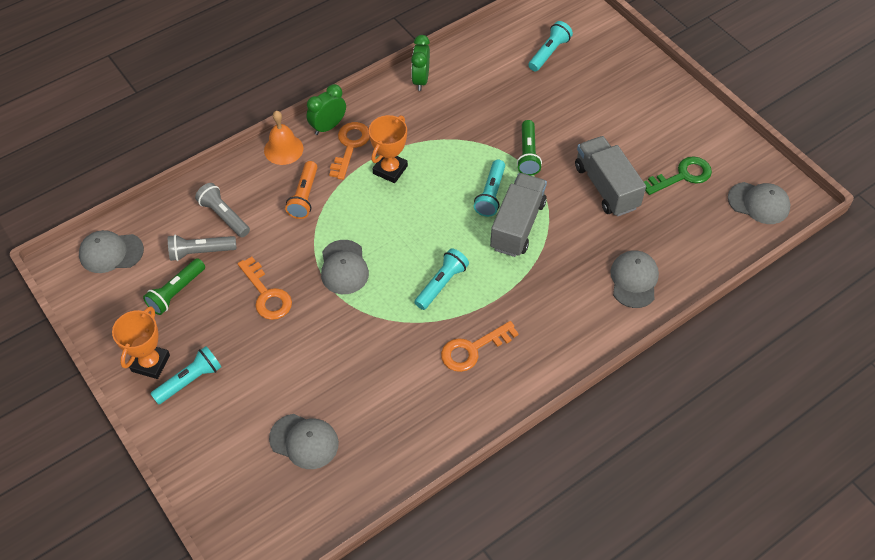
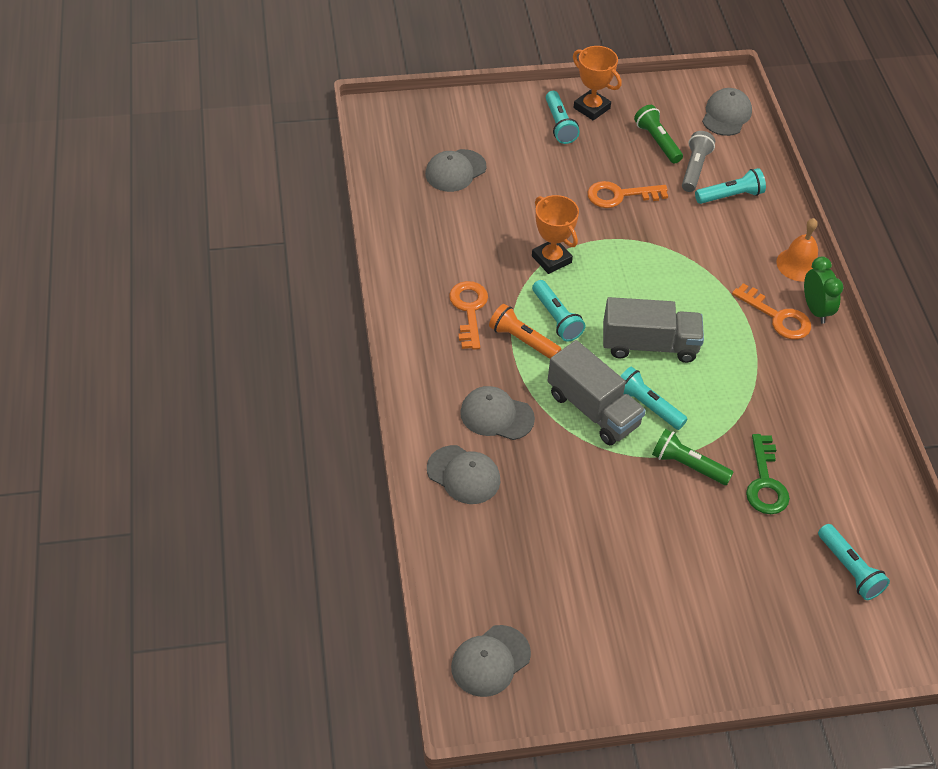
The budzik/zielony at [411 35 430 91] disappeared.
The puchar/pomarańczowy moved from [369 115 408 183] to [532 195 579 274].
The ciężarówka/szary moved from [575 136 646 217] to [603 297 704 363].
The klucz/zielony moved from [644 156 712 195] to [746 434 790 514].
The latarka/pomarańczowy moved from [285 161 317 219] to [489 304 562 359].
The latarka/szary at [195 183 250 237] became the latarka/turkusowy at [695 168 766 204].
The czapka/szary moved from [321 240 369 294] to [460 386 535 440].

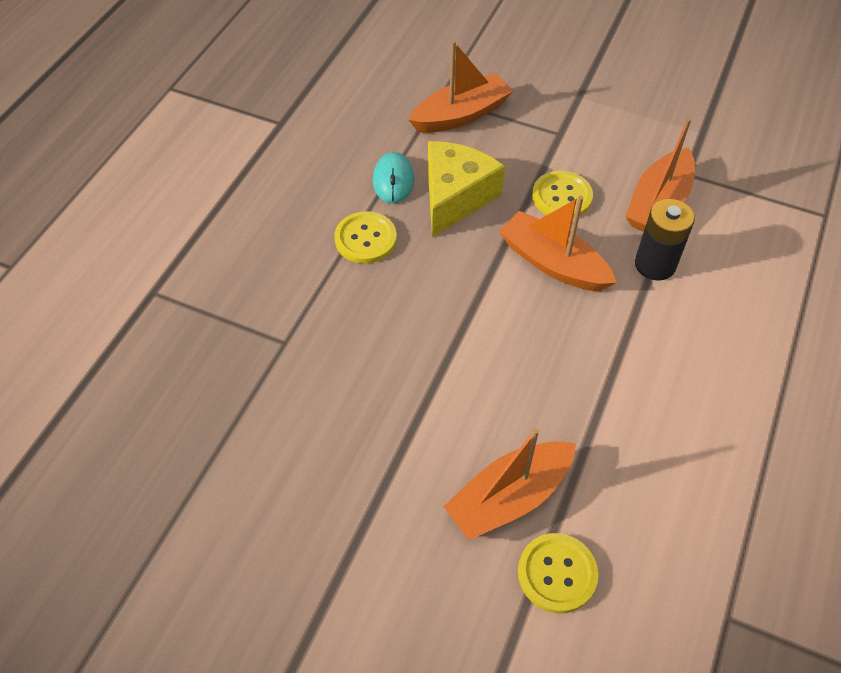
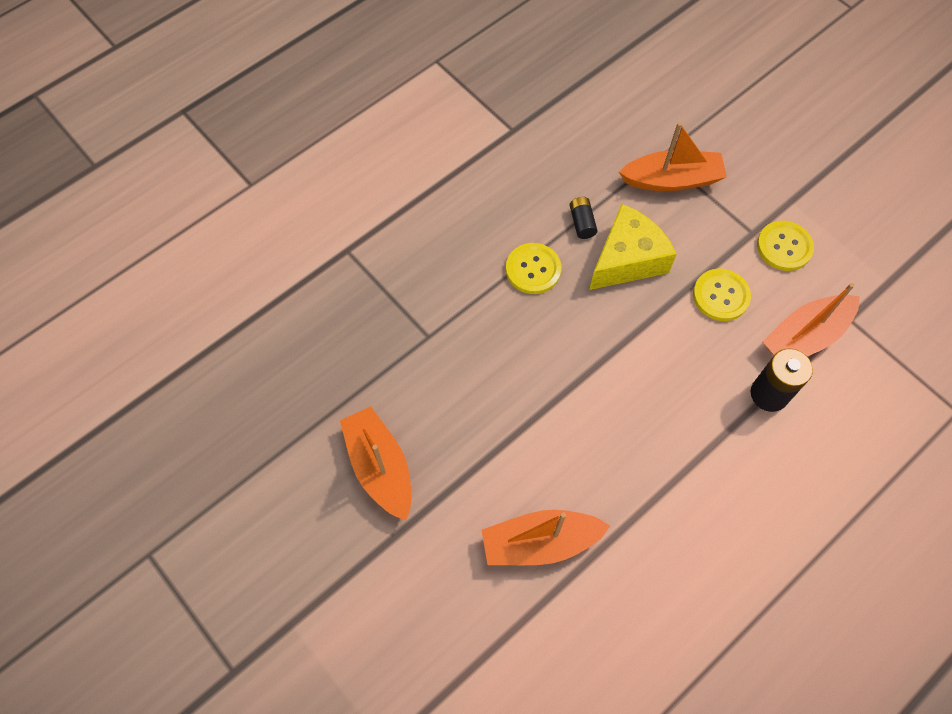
The myszka/turkusowy at [373 152 414 204] was replaced by the bateria/czarny at [570 197 598 239].
The łódka/pomarańczowy moved from [499 196 617 291] to [340 406 411 520].
The guzik/żółty moved from [518 533 598 613] to [757 221 814 271].

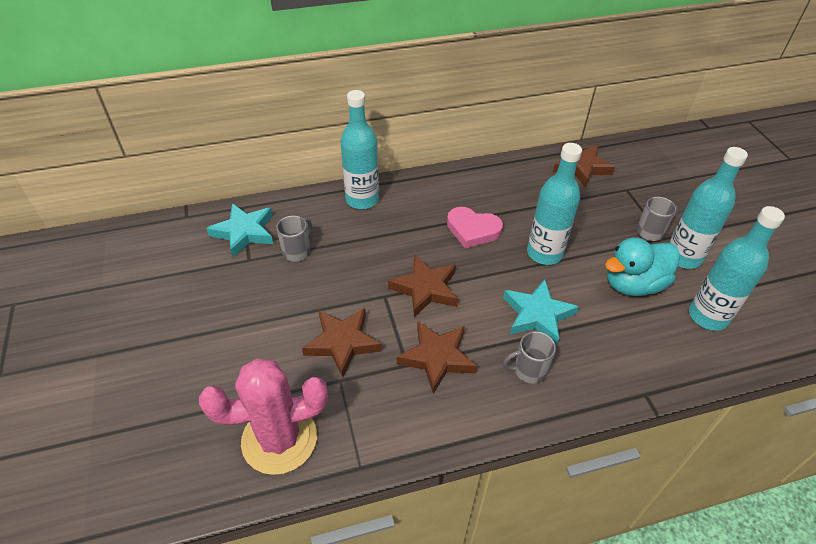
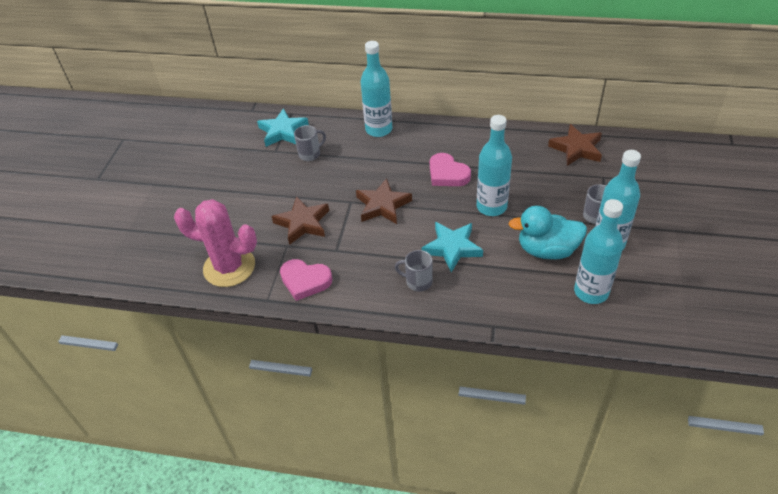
The gwiazda/brązowy at [397 321 477 394] disappeared.
The serce/różowy at [280 259 332 301] appeared.

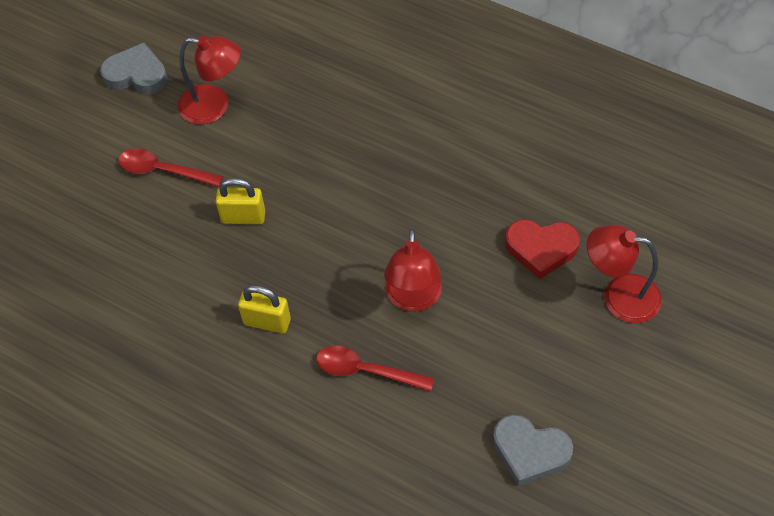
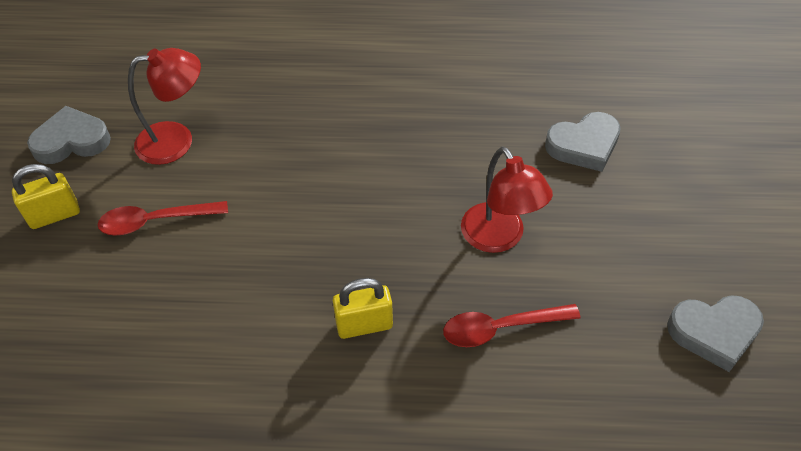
The kłódka/żółty moved from [216 178 265 224] to [12 164 80 229].
The serce/czerwony at [505 219 580 279] became the serce/szary at [545 112 621 172].
The lampka/czerwony at [587 225 662 323] disappeared.

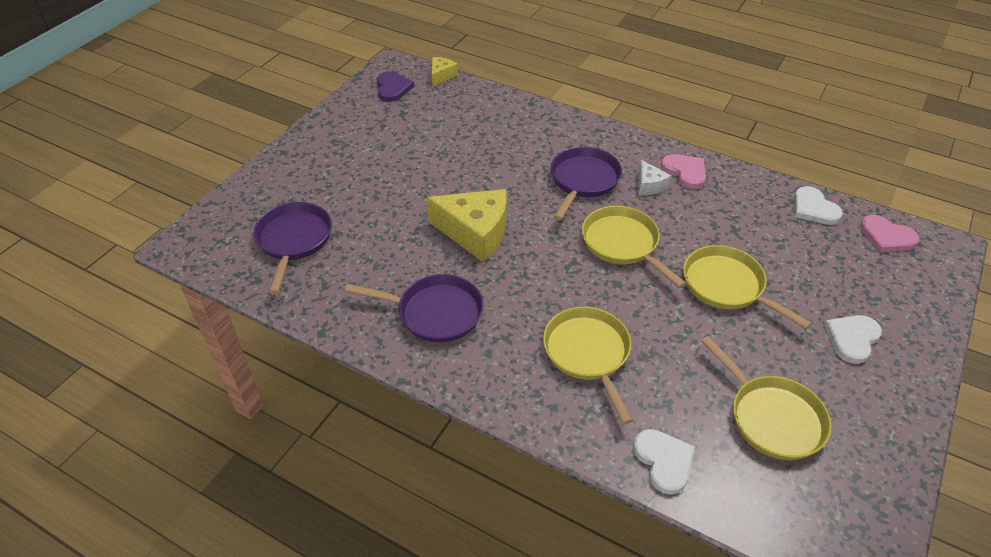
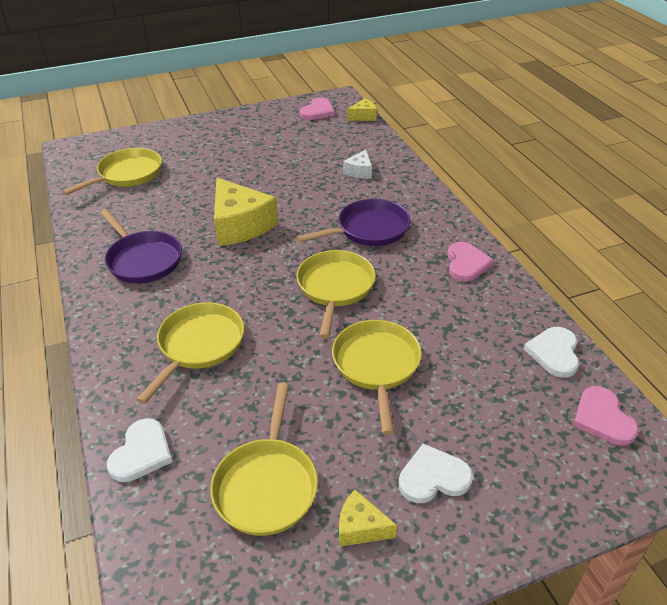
The serce/fioletowy at [377 71 414 102] became the serce/różowy at [300 98 334 120].
The ser/biały moved from [639 160 671 195] to [343 150 372 179].
The patelnia/fioletowy at [253 202 332 294] became the patelnia/żółty at [62 148 162 195].
The ser/żółty at [339 490 397 547] appeared.

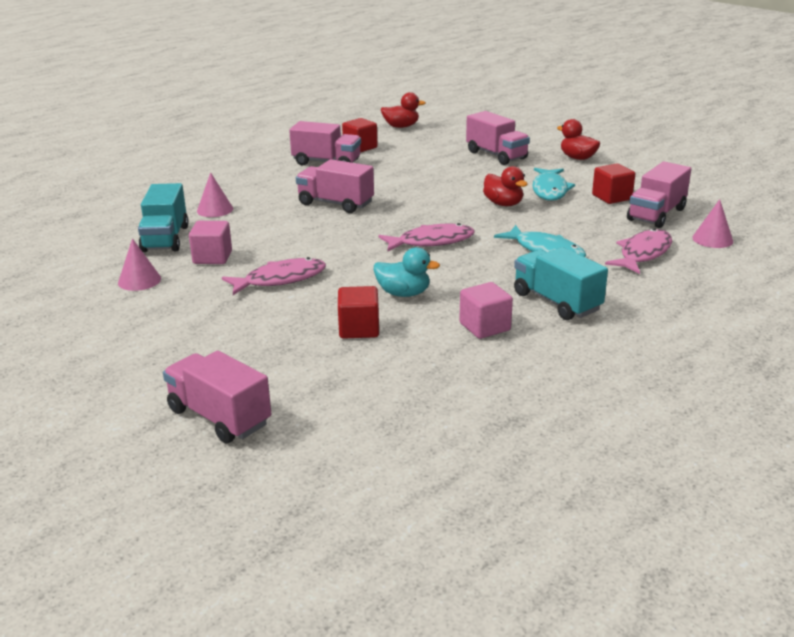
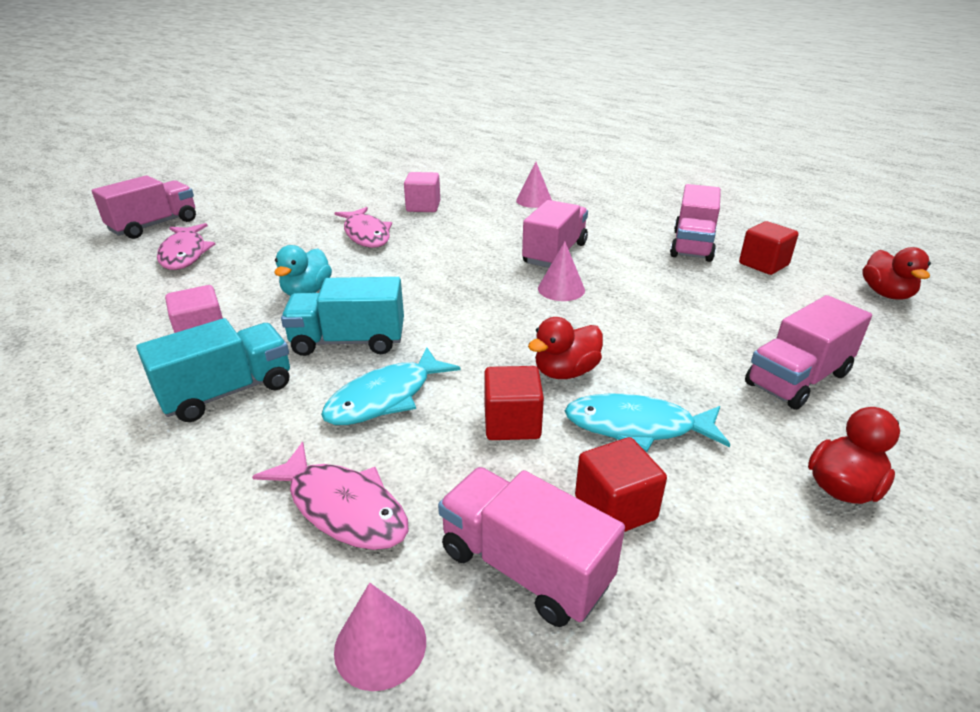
The ciężarówka/turkusowy moved from [138 183 189 252] to [281 277 404 356].
The ryba/różowy moved from [378 223 475 252] to [157 223 215 270].
The stożek/różowy moved from [118 238 161 291] to [538 242 585 301].
The sześcian/czerwony moved from [338 286 379 339] to [484 366 544 440].

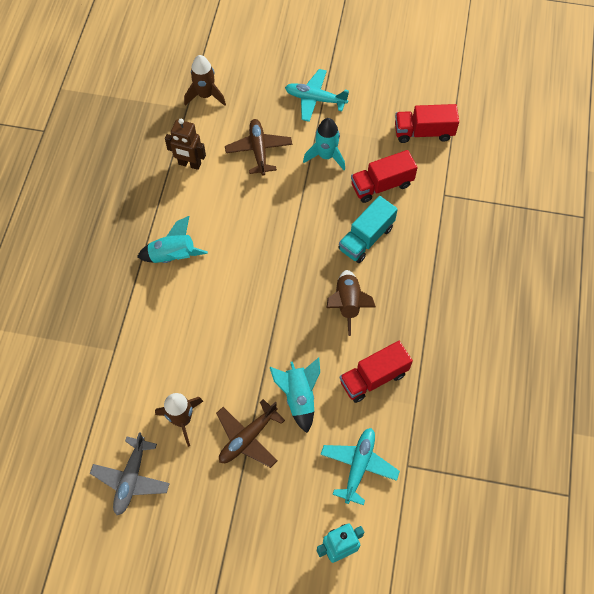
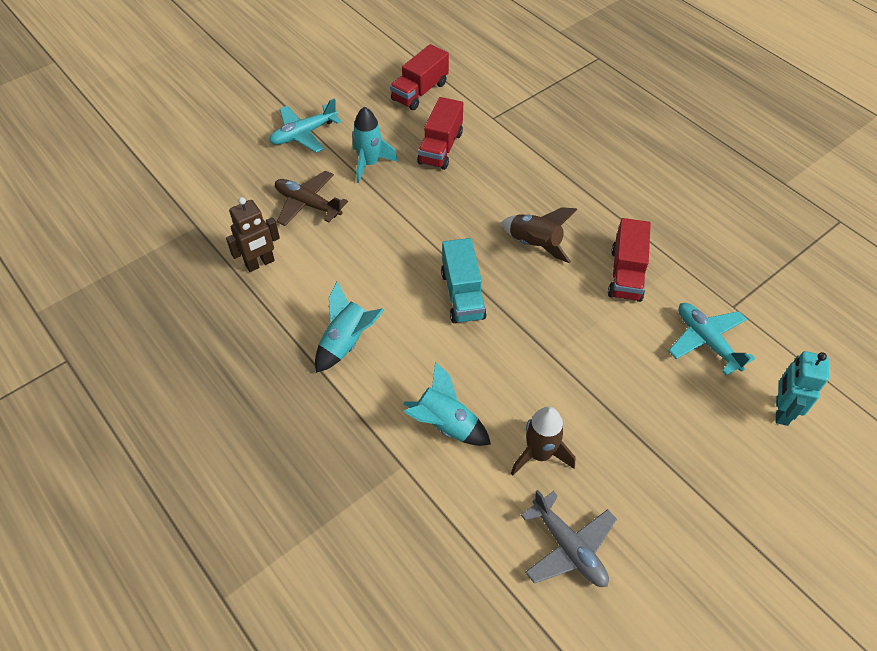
The rakieta/brązowy at [184 55 226 106] disappeared.
The ciężarówka/turkusowy moved from [338 196 398 263] to [441 238 487 323].
The rakieta/turkusowy moved from [270 357 320 433] to [403 362 491 446].
The samolot/brązowy at [216 399 285 468] disappeared.

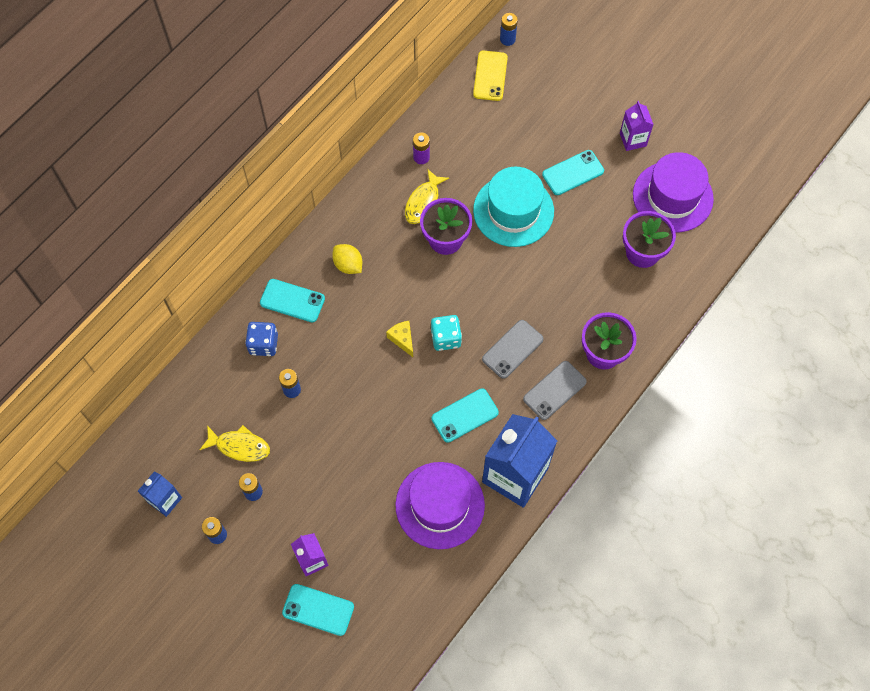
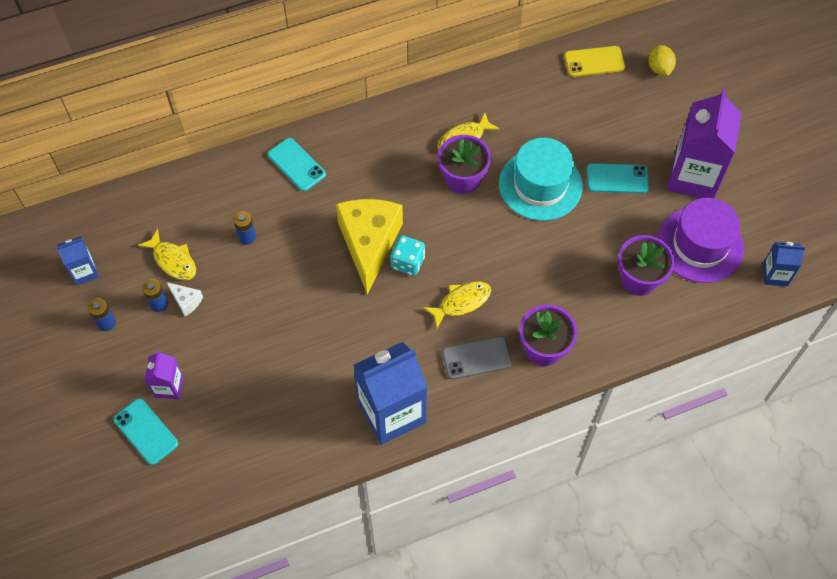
The bateria/niebieski at [500 13 518 46] disappeared.
The telefon/żółty at [473 51 508 101] turned 45 degrees clockwise.
The karton mleka/fioletowy at [620 101 654 151] changed to 2.02 times the size.
The bateria/fioletowy at [413 132 430 164] disappeared.
The cytryna/żółty moved from [332 244 362 274] to [648 45 676 76].
The telefon/szary at [482 320 544 379] was replaced by the ryba/żółty at [423 282 491 328].
The ser/żółty at [386 321 413 357] changed to 2.49 times the size.
The kostka do gry/niebieski at [245 322 278 356] disappeared.
The telefon/turkusowy at [432 388 499 443] disappeared.
The kapelusz/fioletowy at [395 462 485 549] disappeared.
The karton mleka/niebieski at [763 242 805 286] appeared.
The ser/biały at [167 282 203 316] appeared.

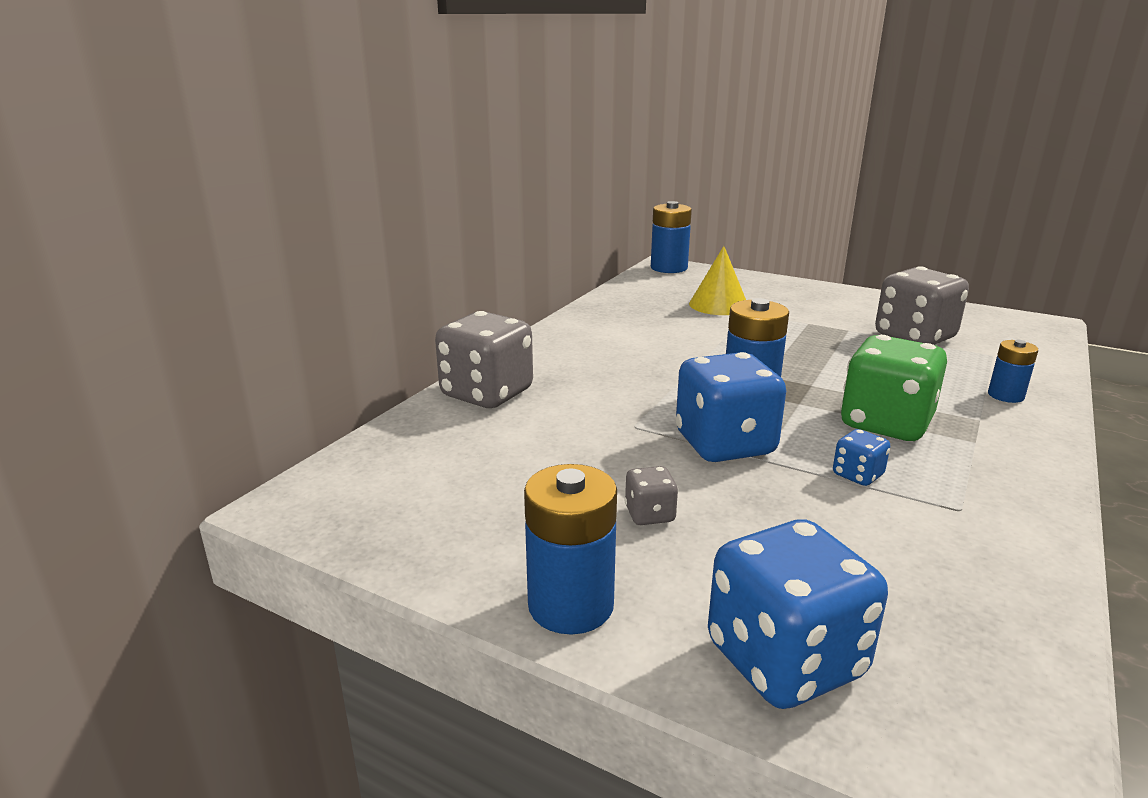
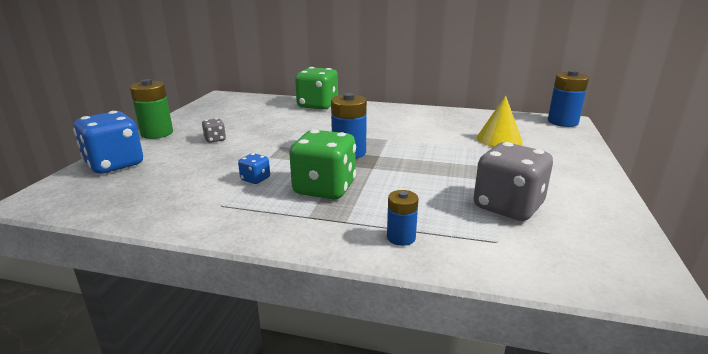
The kostka do gry/szary at [435 311 533 408] became the kostka do gry/zielony at [295 67 338 110].
The kostka do gry/niebieski at [676 352 786 462] disappeared.
The bateria/niebieski at [524 464 617 635] became the bateria/zielony at [130 79 173 139].

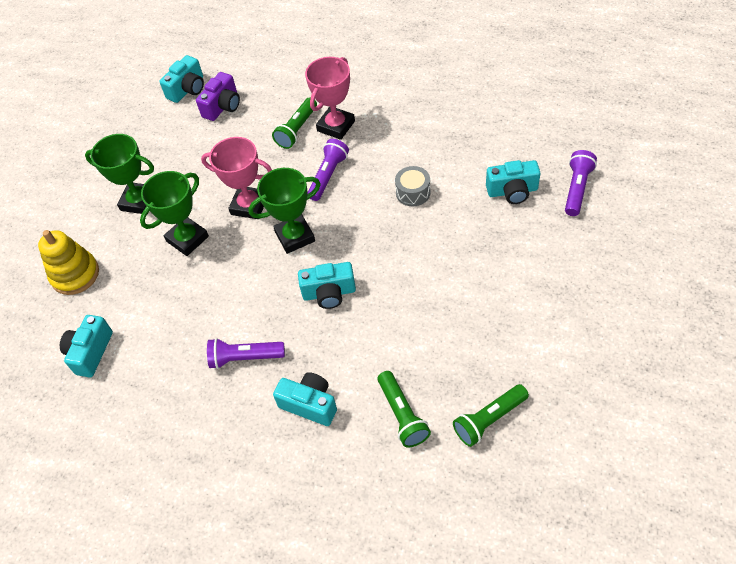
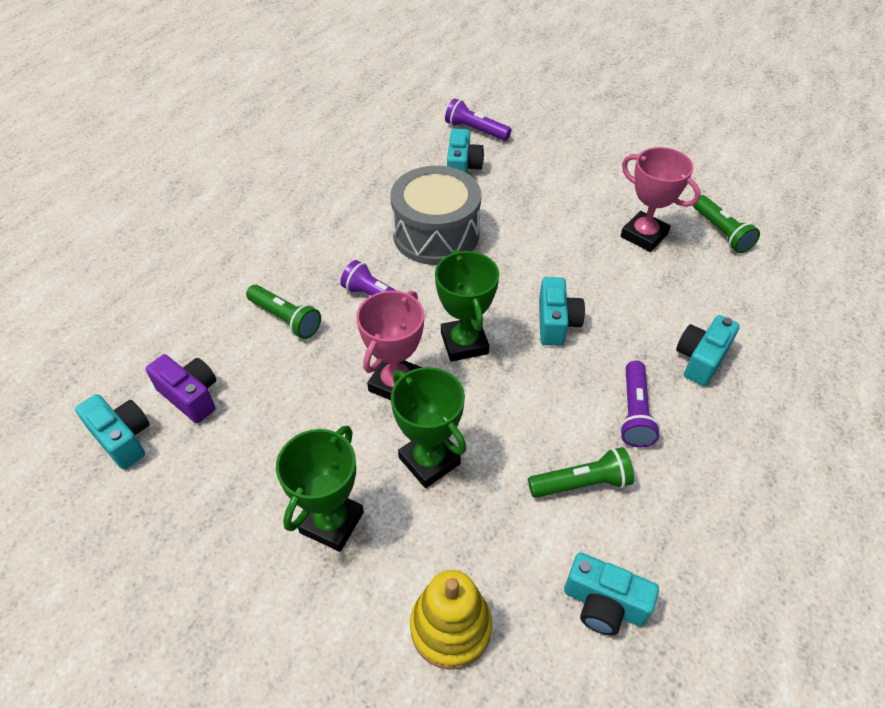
The puchar/różowy moved from [305 57 355 140] to [621 147 701 252].
The bęben/szary at [395 166 431 206] changed to 2.20 times the size.
The latarka/zielony moved from [377 371 431 448] to [528 447 634 498].

